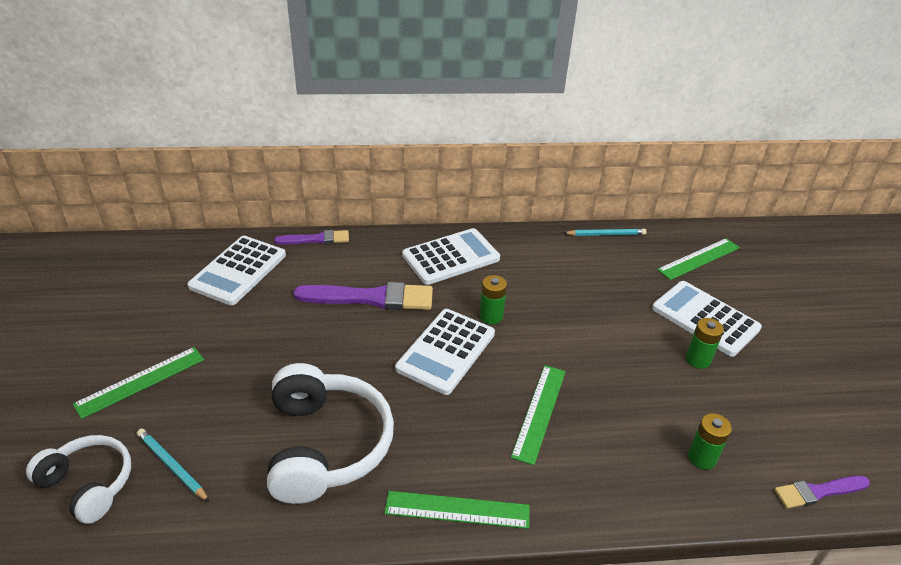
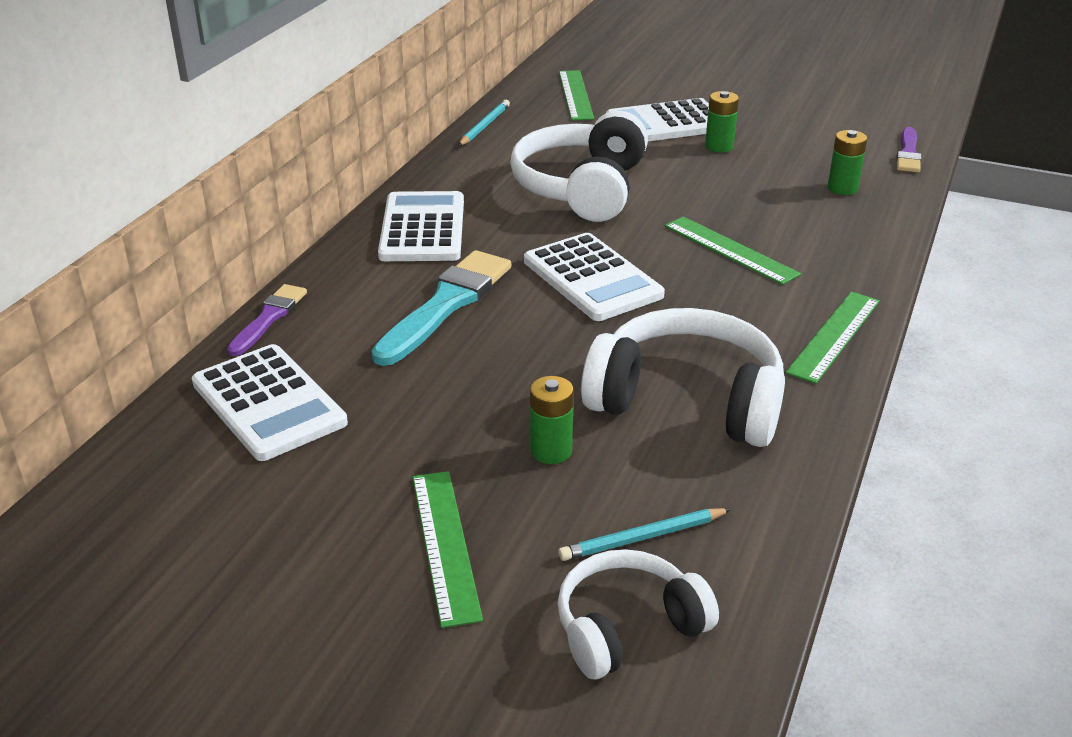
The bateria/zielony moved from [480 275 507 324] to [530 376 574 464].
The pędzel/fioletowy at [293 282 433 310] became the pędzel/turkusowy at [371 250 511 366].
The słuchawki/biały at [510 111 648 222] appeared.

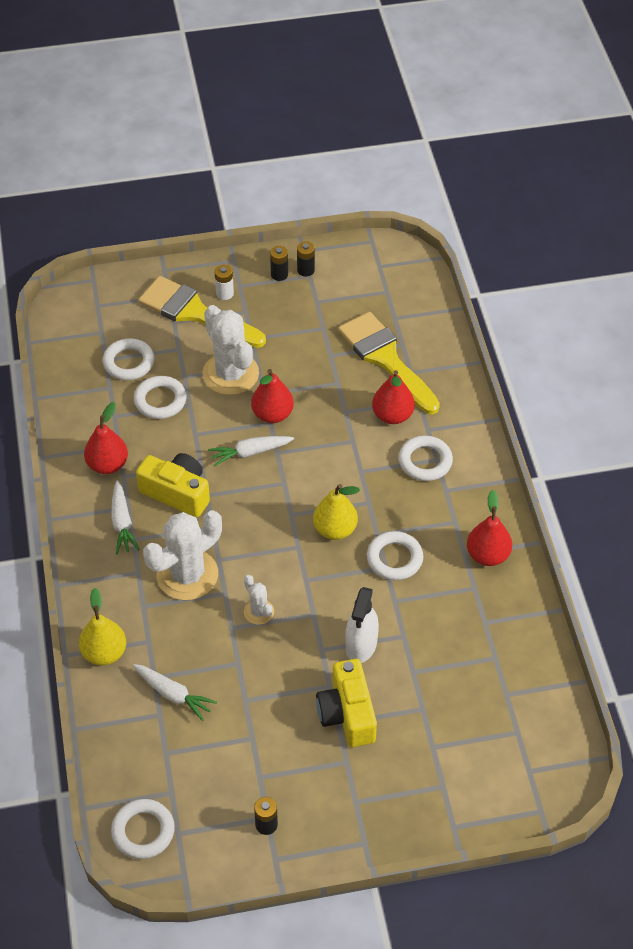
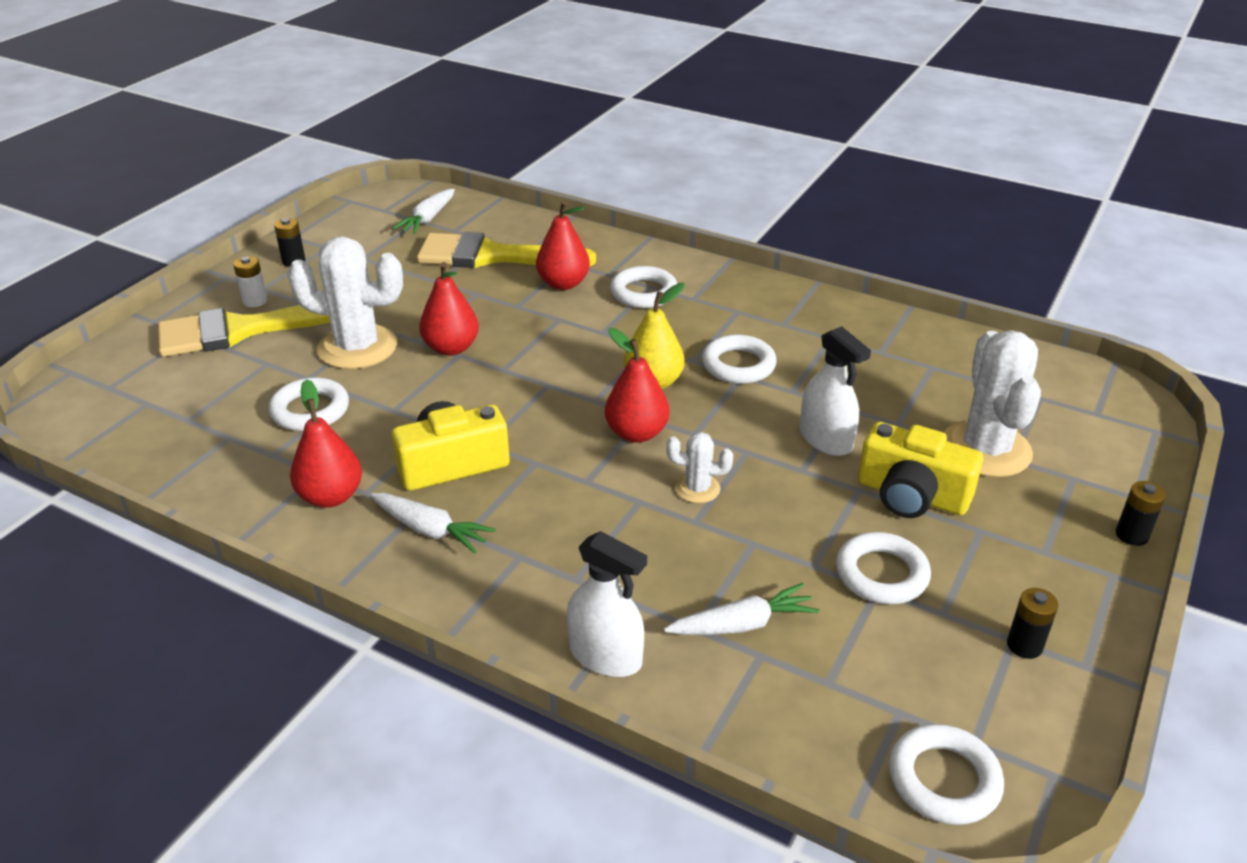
The bateria/czarny moved from [297 241 315 277] to [1116 481 1166 546].
The pierścień/biały moved from [103 338 154 380] to [836 532 931 604].
The marchewka/biały moved from [208 436 294 467] to [392 189 455 234].
The gruszka/czerwony moved from [467 490 512 566] to [605 328 670 443].
The kaktus/biały moved from [143 510 222 600] to [943 330 1041 477].
The gruszka/żółty at [79 588 126 665] was replaced by the spryskiwacz/biały at [567 531 647 677].

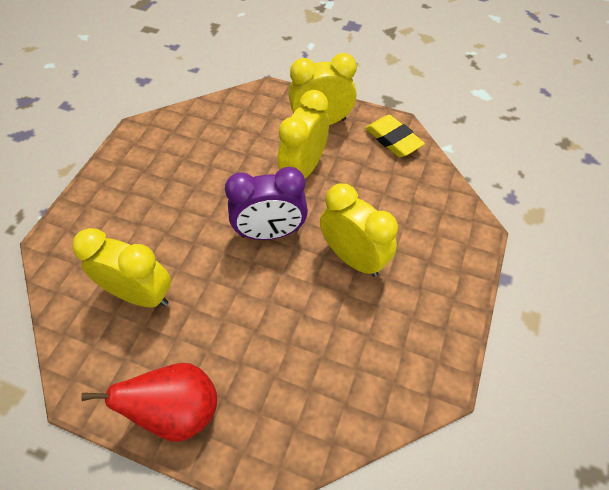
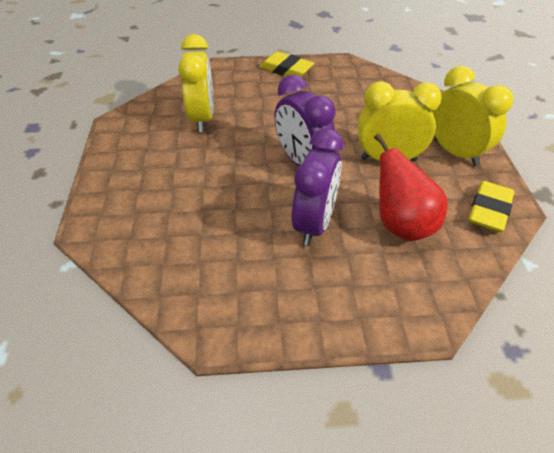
The budzik/żółty at [320 183 398 277] became the budzik/fioletowy at [292 129 344 246].
The gruszka/czerwony moved from [81 363 217 442] to [374 133 448 241].
The gumka do mazania/żółty at [260 52 315 77] appeared.

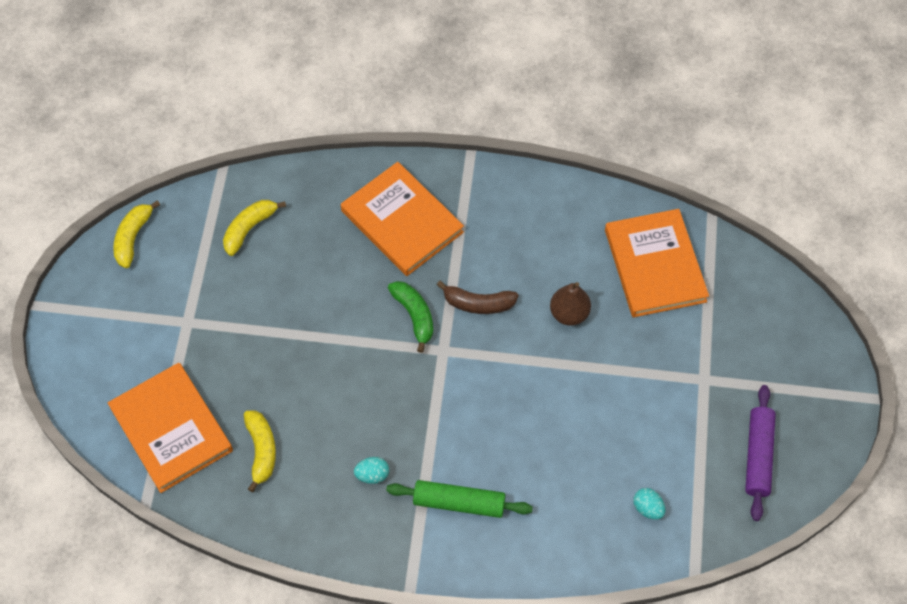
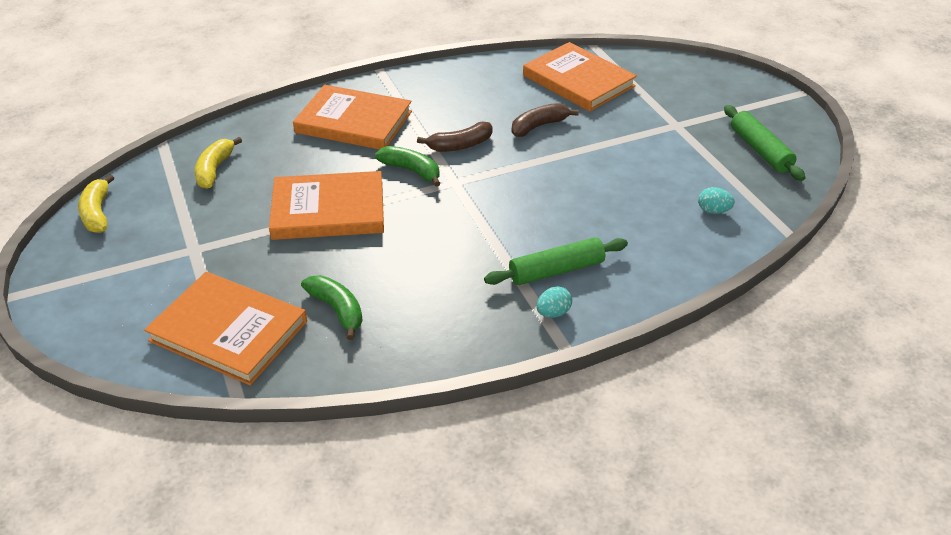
The gruszka/brązowy at [550 282 591 326] was replaced by the banan/brązowy at [512 103 579 137].
The wałek do ciasta/fioletowy at [745 385 776 521] became the wałek do ciasta/zielony at [724 105 806 181].
The banan/żółty at [244 410 276 492] became the banan/zielony at [301 275 363 340].
The jajko/turkusowy moved from [354 457 389 484] to [536 286 572 318].
The książka/pomarańczowy at [269 171 384 240] appeared.

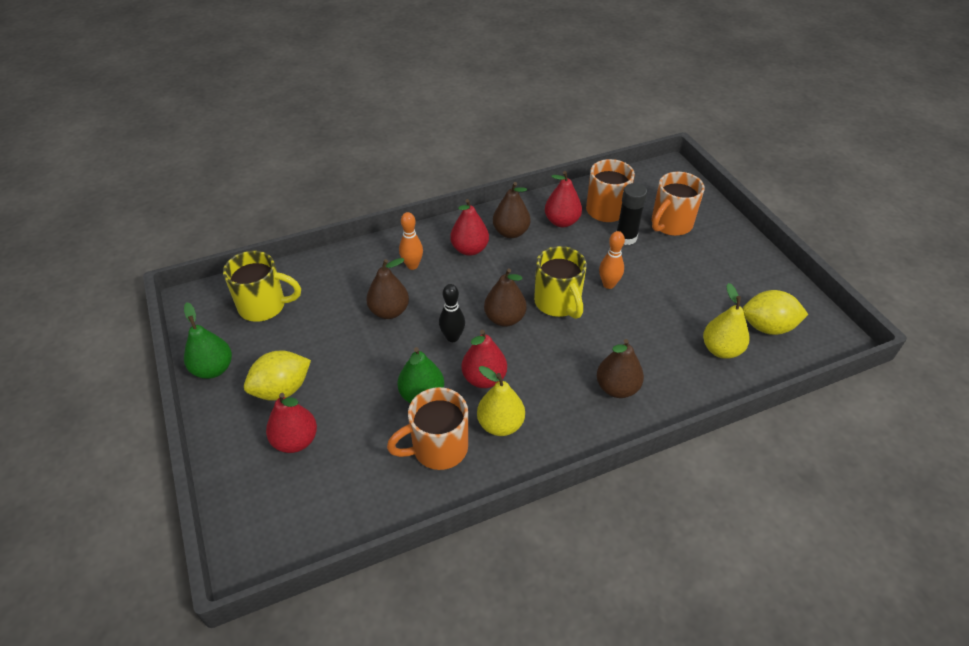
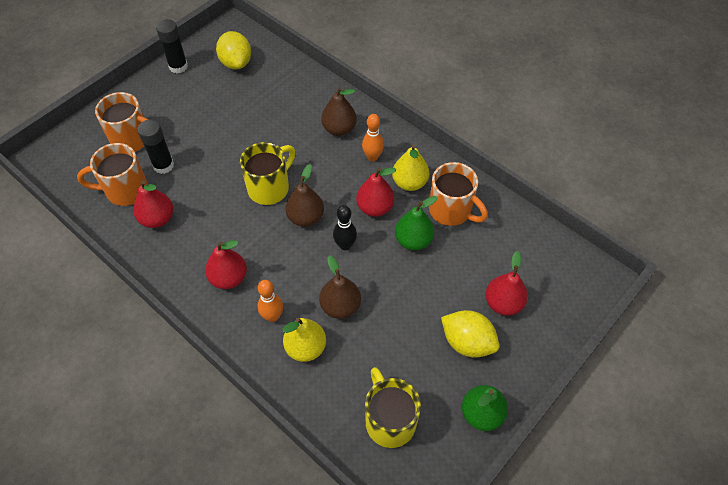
The gruszka/brązowy at [493 182 531 238] disappeared.
The kręgiel/pomarańczowy moved from [599 231 625 289] to [362 114 384 161].
The gruszka/żółty moved from [703 283 749 359] to [282 318 326 362].
The klej w sztyfcie/czarny at [156 19 188 74] appeared.

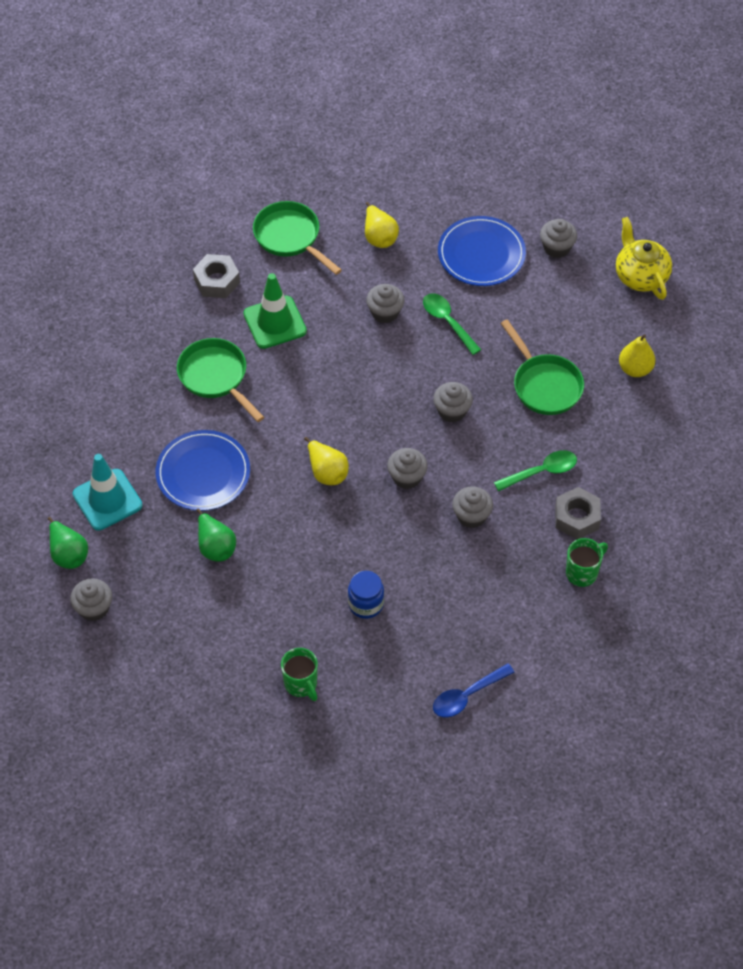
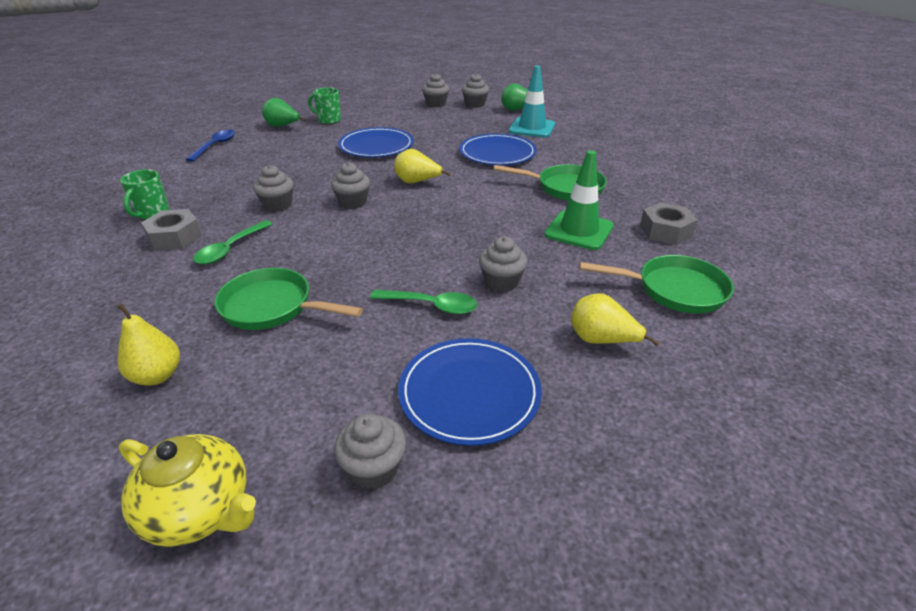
The muffinka/szary moved from [433 382 473 423] to [422 73 449 107].
The gruszka/zielony moved from [196 509 236 562] to [262 98 306 127].
The słoik/niebieski at [348 571 384 619] disappeared.
The talerz/niebieski at [338 127 414 157] appeared.

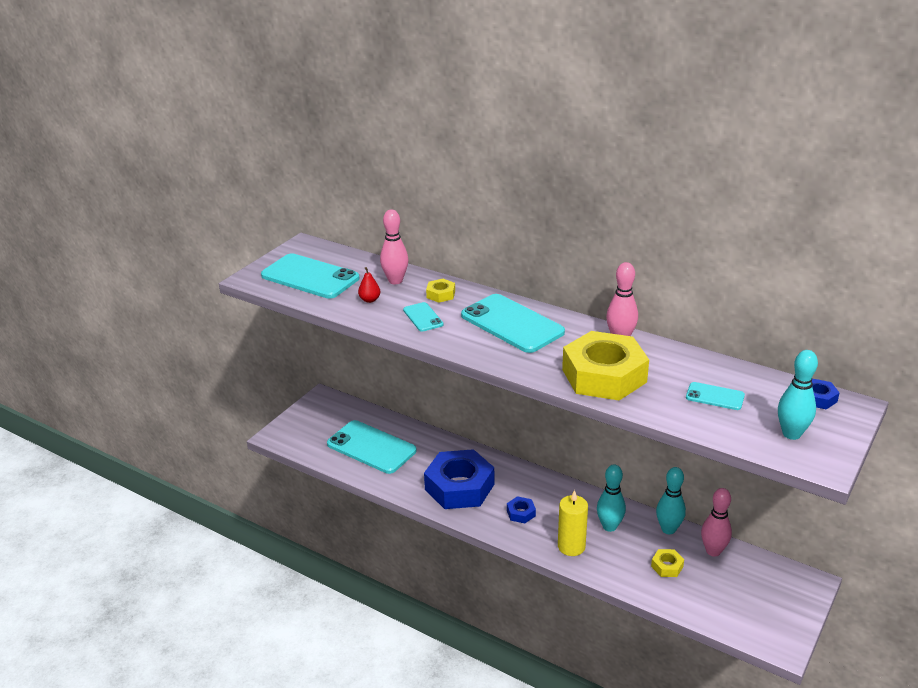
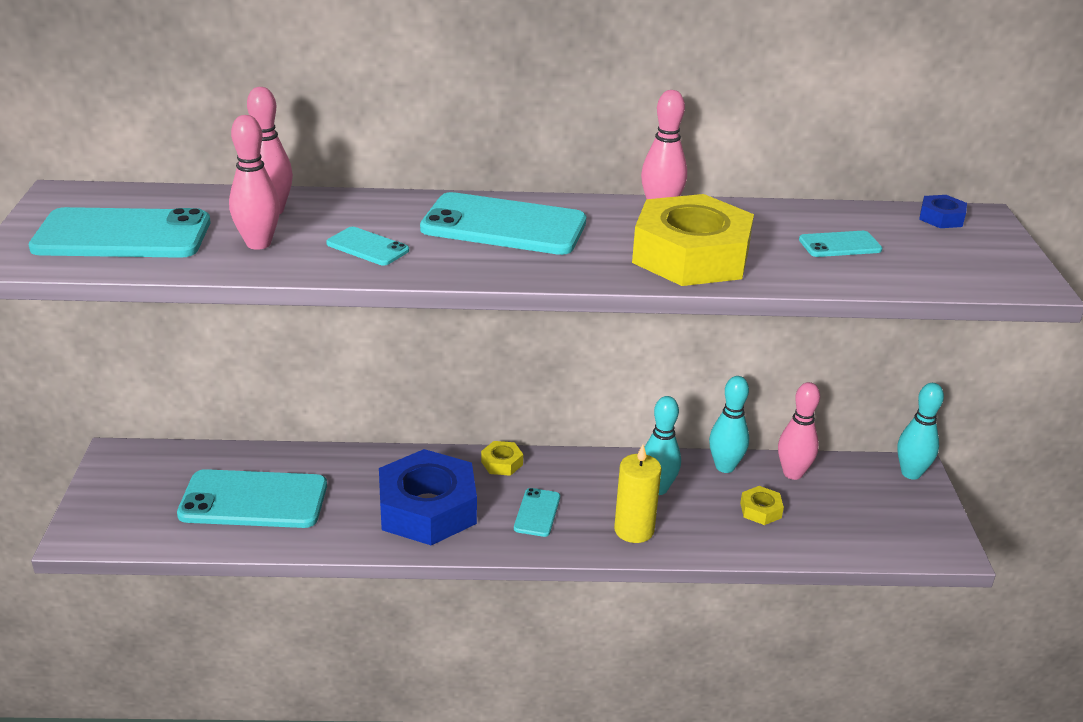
The gruszka/czerwony at [358 267 380 303] was replaced by the kręgiel/różowy at [229 115 280 250].
The nakrętka/żółty moved from [426 279 455 303] to [481 441 523 476].
The kręgiel/turkusowy moved from [778 350 818 440] to [897 383 944 480].
The nakrętka/niebieski at [507 496 536 523] was replaced by the telefon/turkusowy at [514 488 560 537].

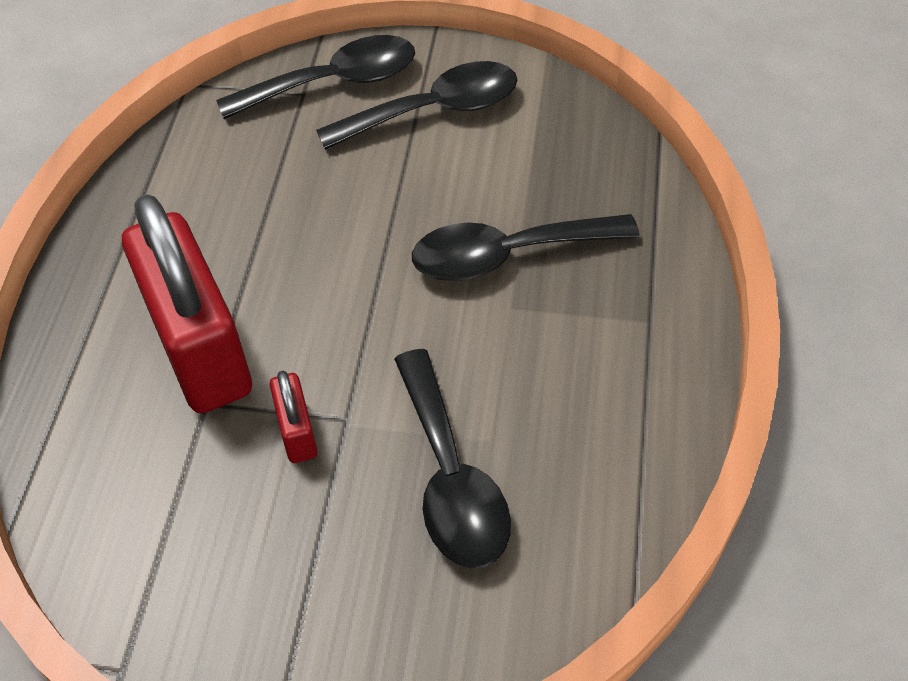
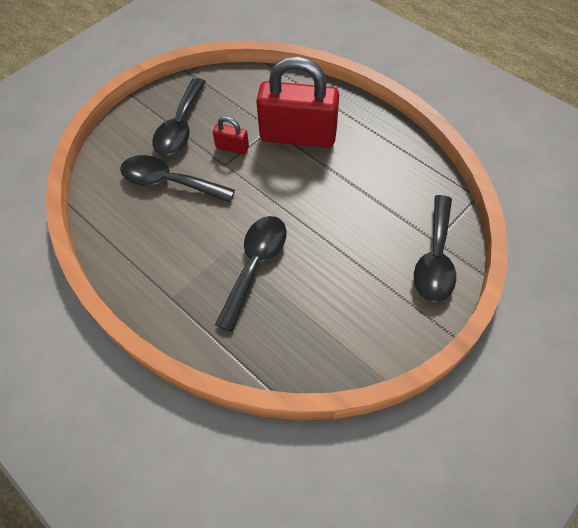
The łyżka/czarny moved from [316 61 517 150] to [152 78 206 155].

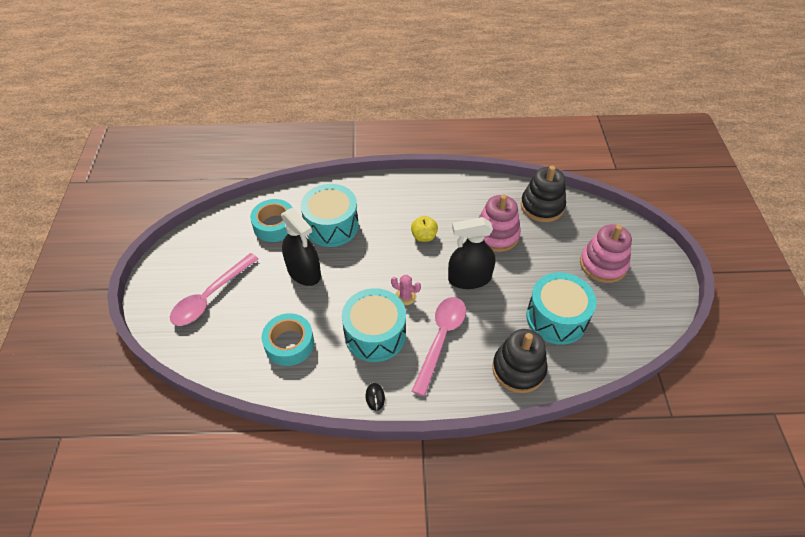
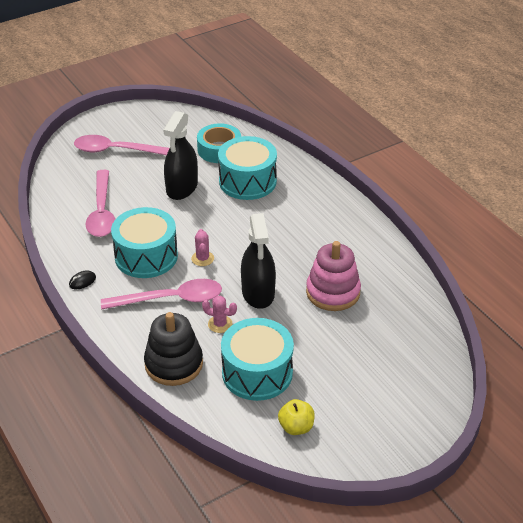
The zabawka nakładanka/czarny at [521 166 566 222] disappeared.
The jabłko/żółty moved from [411 216 438 242] to [278 399 315 435].
The spryskiwacz/czarny at [448 217 495 289] turned 150 degrees counterclockwise.
The zabawka nakładanka/różowy at [580 224 632 283] disappeared.
The taśma klejąca/turkusowy at [261 313 314 366] was replaced by the łyżka/różowy at [86 170 115 237].
The kaktus/różowy at [202 296 237 333] appeared.

